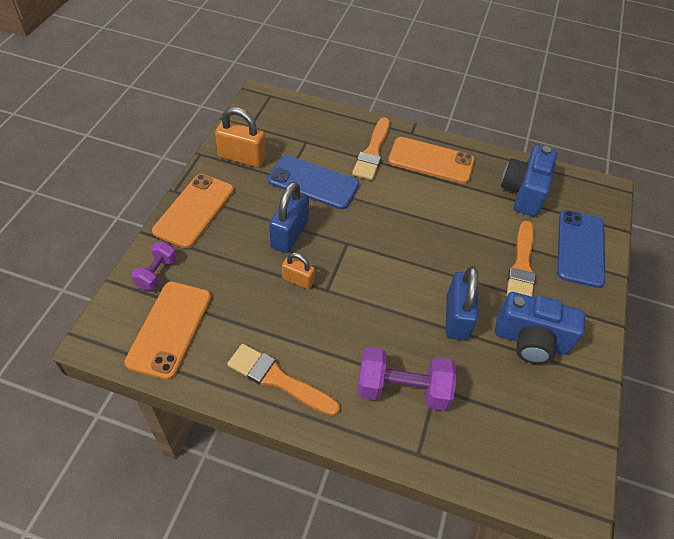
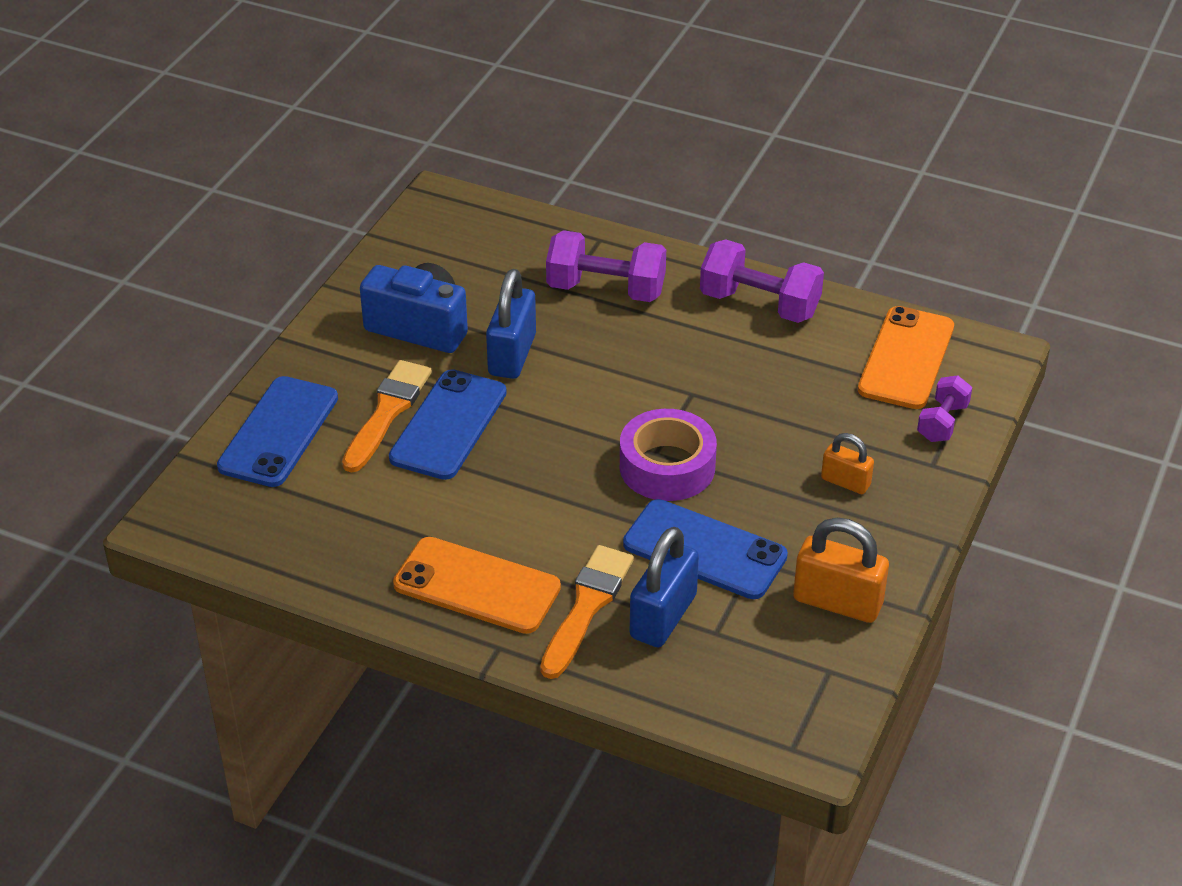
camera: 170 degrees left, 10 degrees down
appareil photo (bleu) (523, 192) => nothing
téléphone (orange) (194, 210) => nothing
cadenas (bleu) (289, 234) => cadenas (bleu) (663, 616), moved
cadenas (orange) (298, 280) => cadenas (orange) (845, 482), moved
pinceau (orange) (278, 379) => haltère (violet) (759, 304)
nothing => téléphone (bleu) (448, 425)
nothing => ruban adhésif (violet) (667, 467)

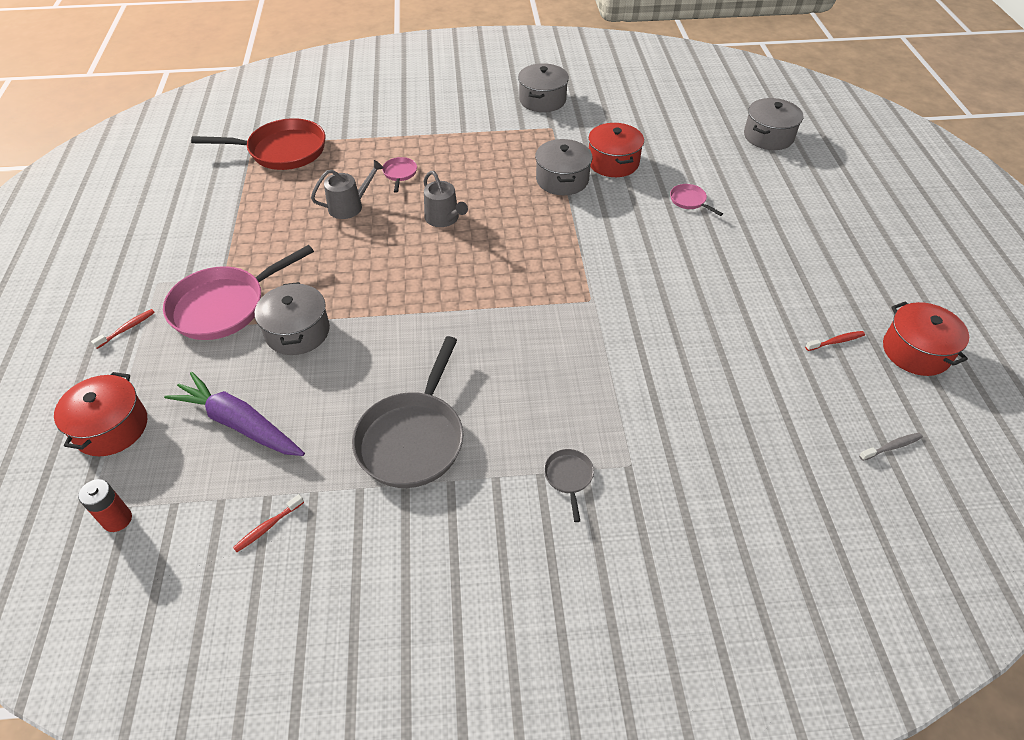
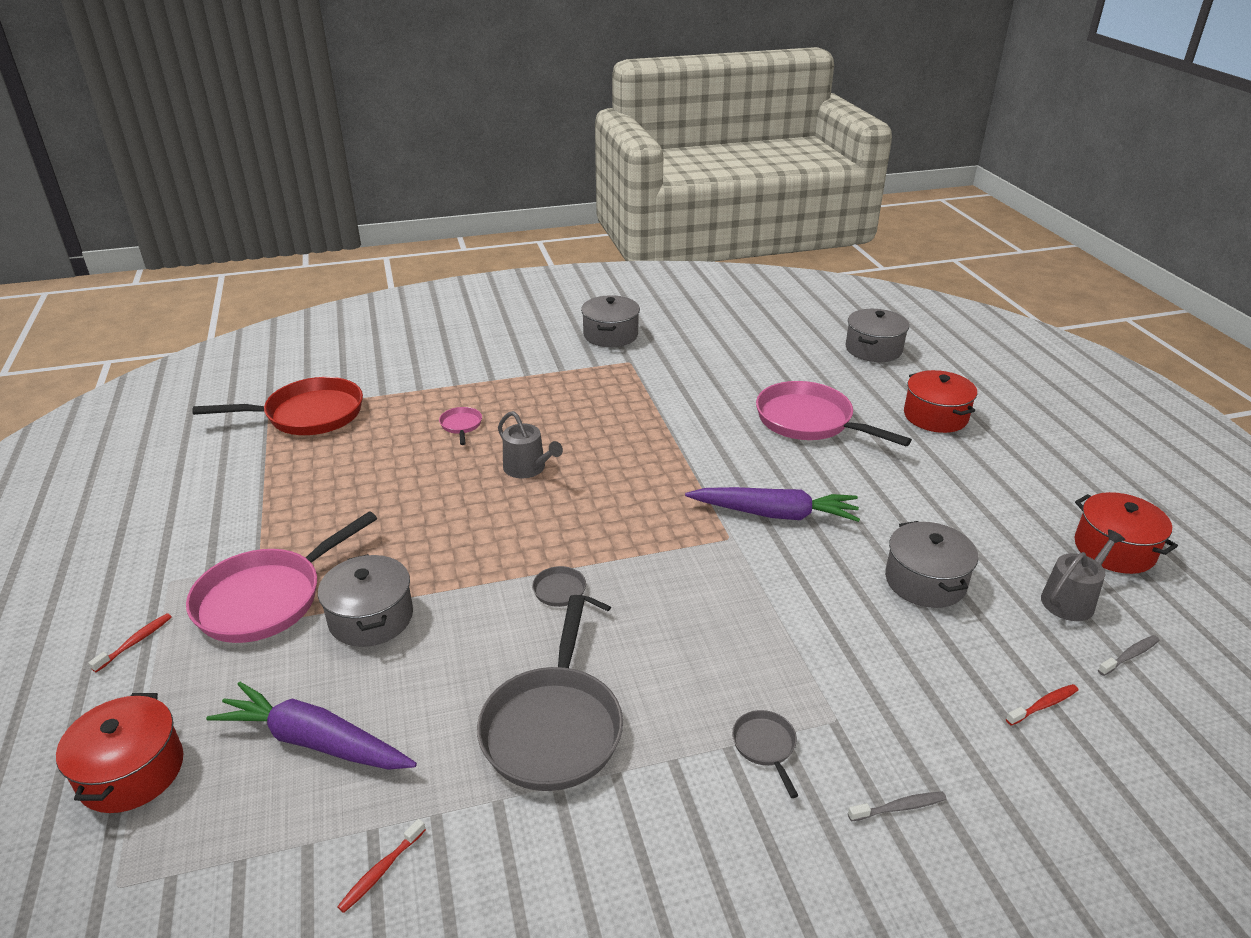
camera: 10 degrees left, 15 degrees down
marmite (rouge) (613, 162) => marmite (rouge) (935, 416), moved
marmite (gris) (562, 180) => marmite (gris) (925, 581), moved
arrosoir (gris) (349, 206) => arrosoir (gris) (1071, 599), moved
poêle (rose) (689, 201) => poêle (rose) (809, 421), x2.26
brosse à dents (rouge) (836, 341) => brosse à dents (rouge) (1043, 705), moved
pile (rouge) (117, 519) => nothing
nothing => carotte (violet) (775, 514)
nothing => poêle (gris) (563, 592)
nothing => brosse à dents (gris) (899, 807)

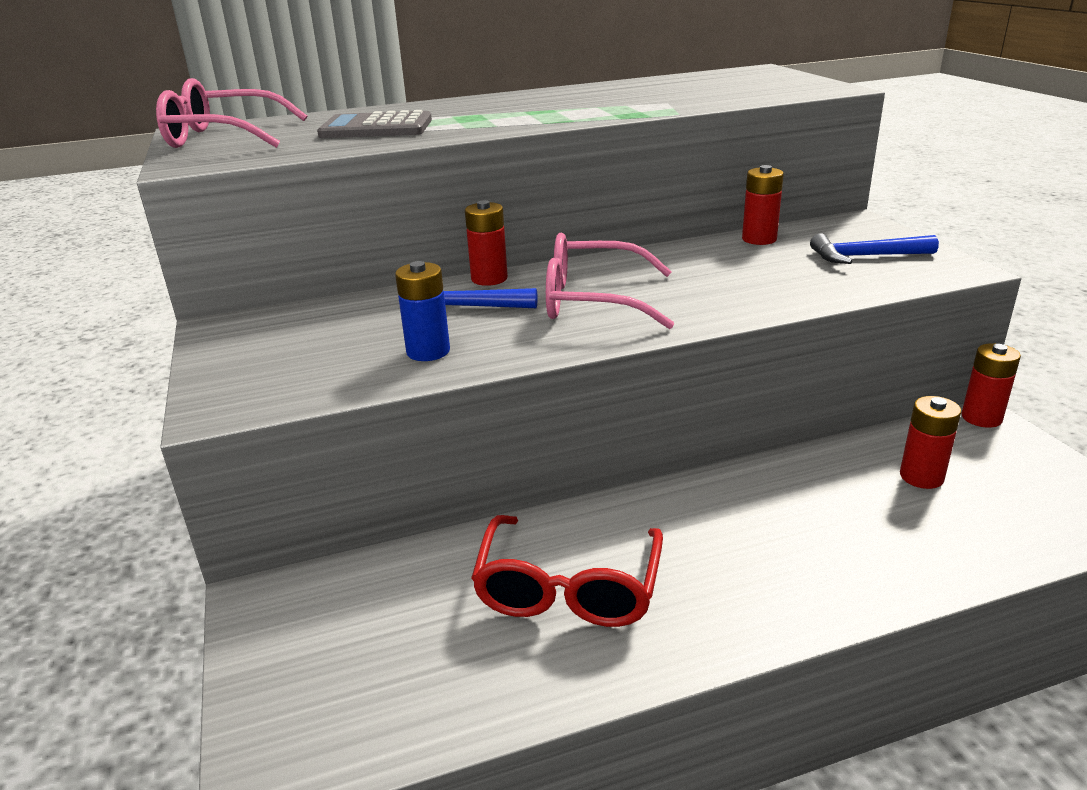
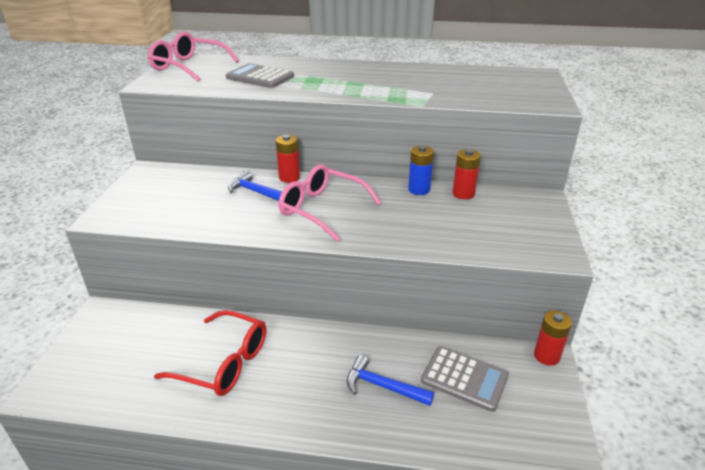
camera: 25 degrees right, 5 degrees up
marteau (bleu) (865, 256) => marteau (bleu) (383, 386), moved
pile (bleu) (428, 351) => pile (bleu) (419, 189), moved
pile (rouge) (921, 477) => calculatrice (gris) (464, 378)
lunettes (rouge) (568, 587) => lunettes (rouge) (223, 362), 105 degrees counterclockwise

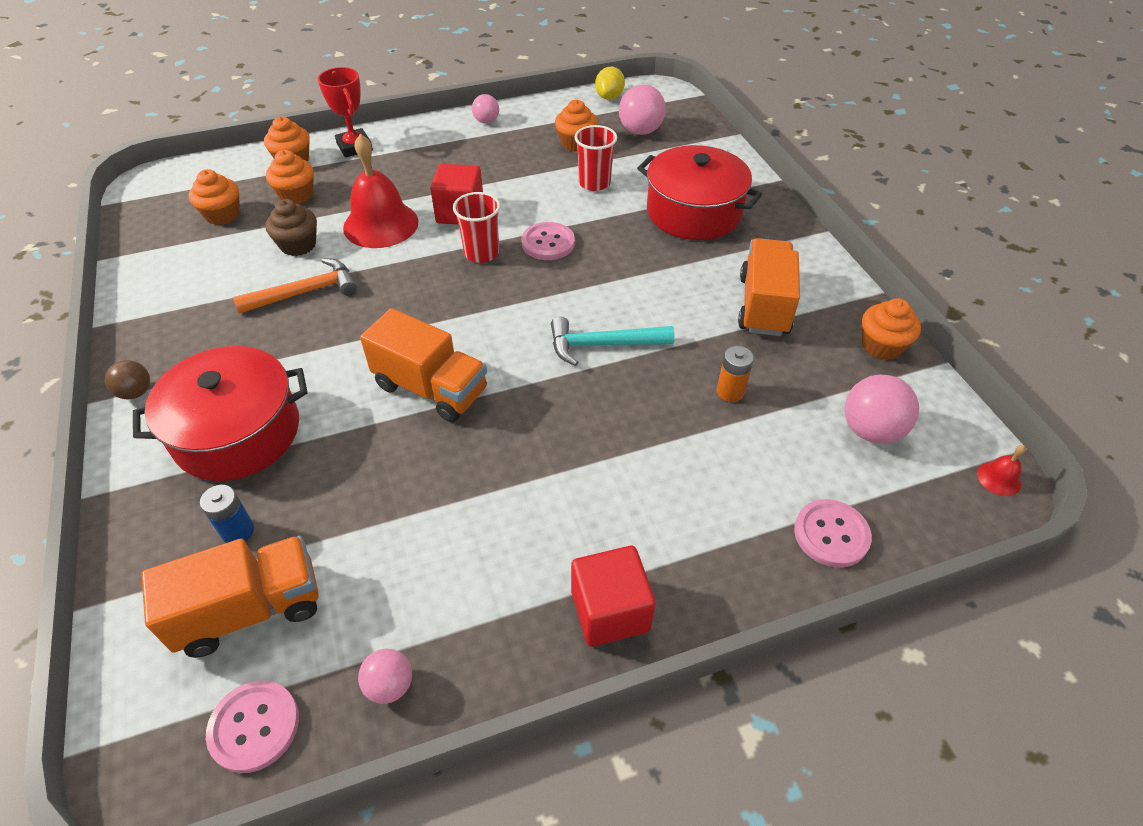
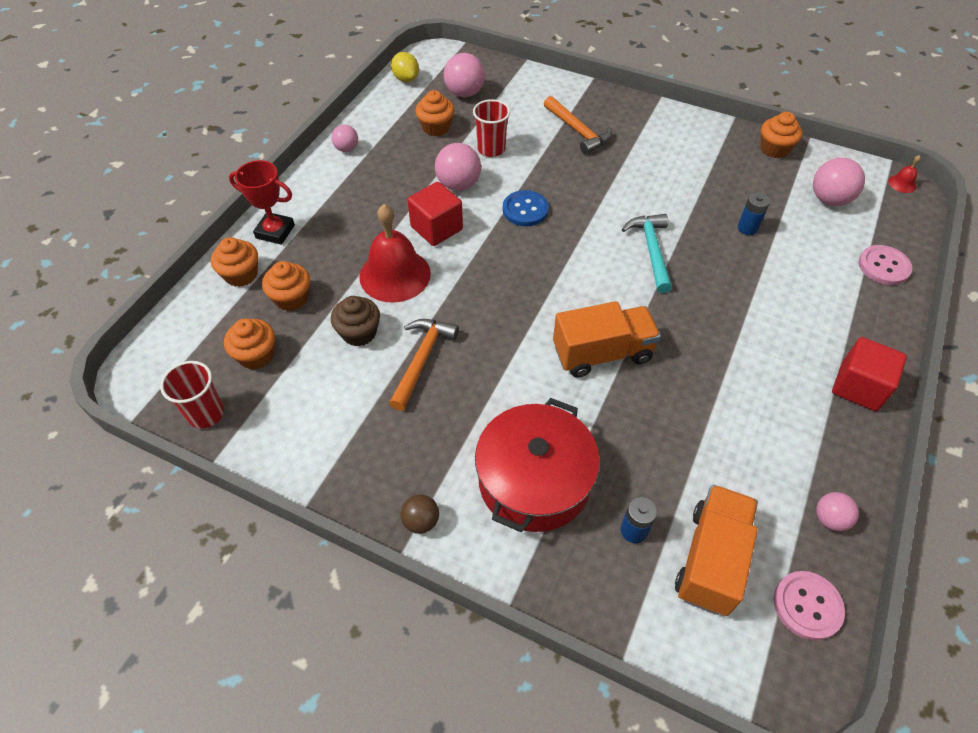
camera: 45 degrees left, 5 degrees up
marmite (rouge) (694, 212) => marteau (orange) (578, 131)
gobelet (rouge) (481, 253) => gobelet (rouge) (206, 413), moved
bouton (rose) (548, 243) => bouton (bleu) (525, 210)
camion (orange) (763, 305) => nothing
marteau (turquoise) (603, 345) => marteau (turquoise) (651, 251), 135 degrees clockwise
pile (orange) (730, 391) => pile (bleu) (747, 228)
nothing => balle (rose) (458, 185)

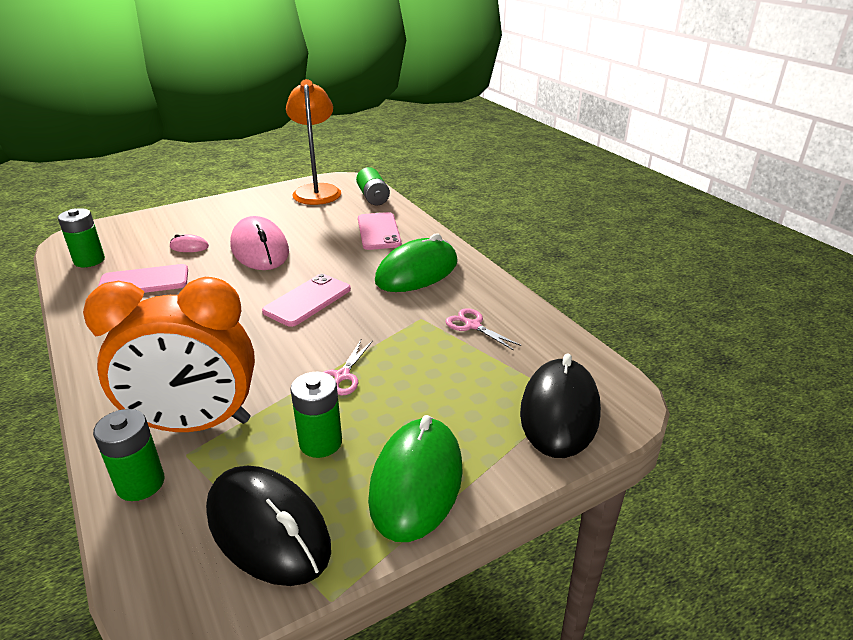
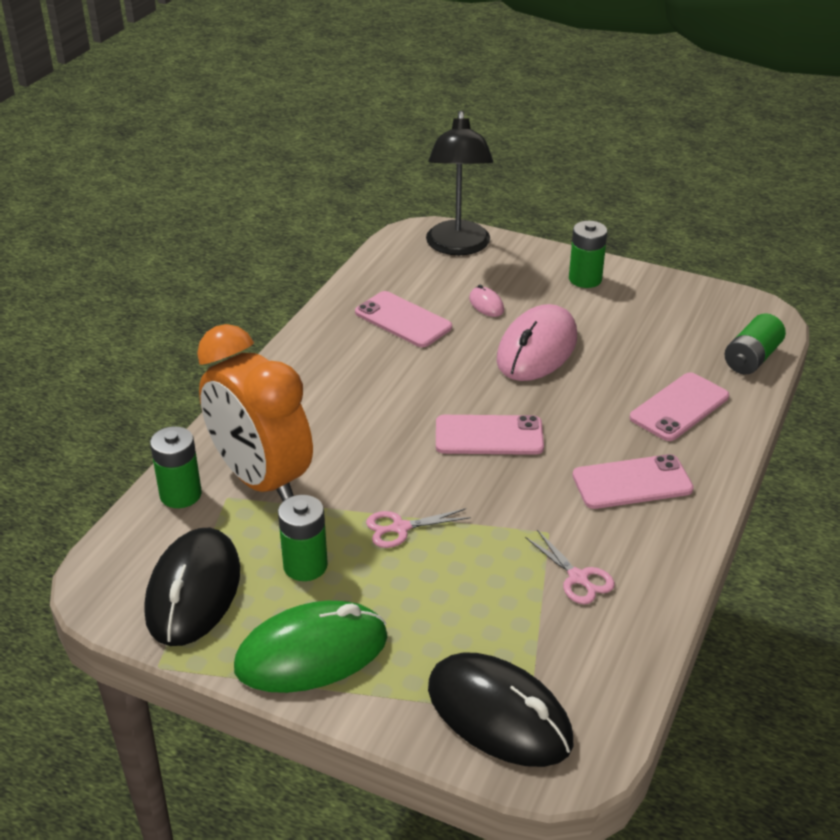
camera: 55 degrees right, 5 degrees up
lampe (orange) (317, 190) => nothing
pile (vert) (89, 260) => pile (vert) (585, 279), moved
souris (vert) (417, 272) => téléphone (rose) (632, 482)
ciseaux (rose) (472, 325) => ciseaux (rose) (578, 578), 135 degrees clockwise
souris (noir) (559, 412) => souris (noir) (499, 715), 60 degrees clockwise
nothing => lampe (noir) (458, 247)

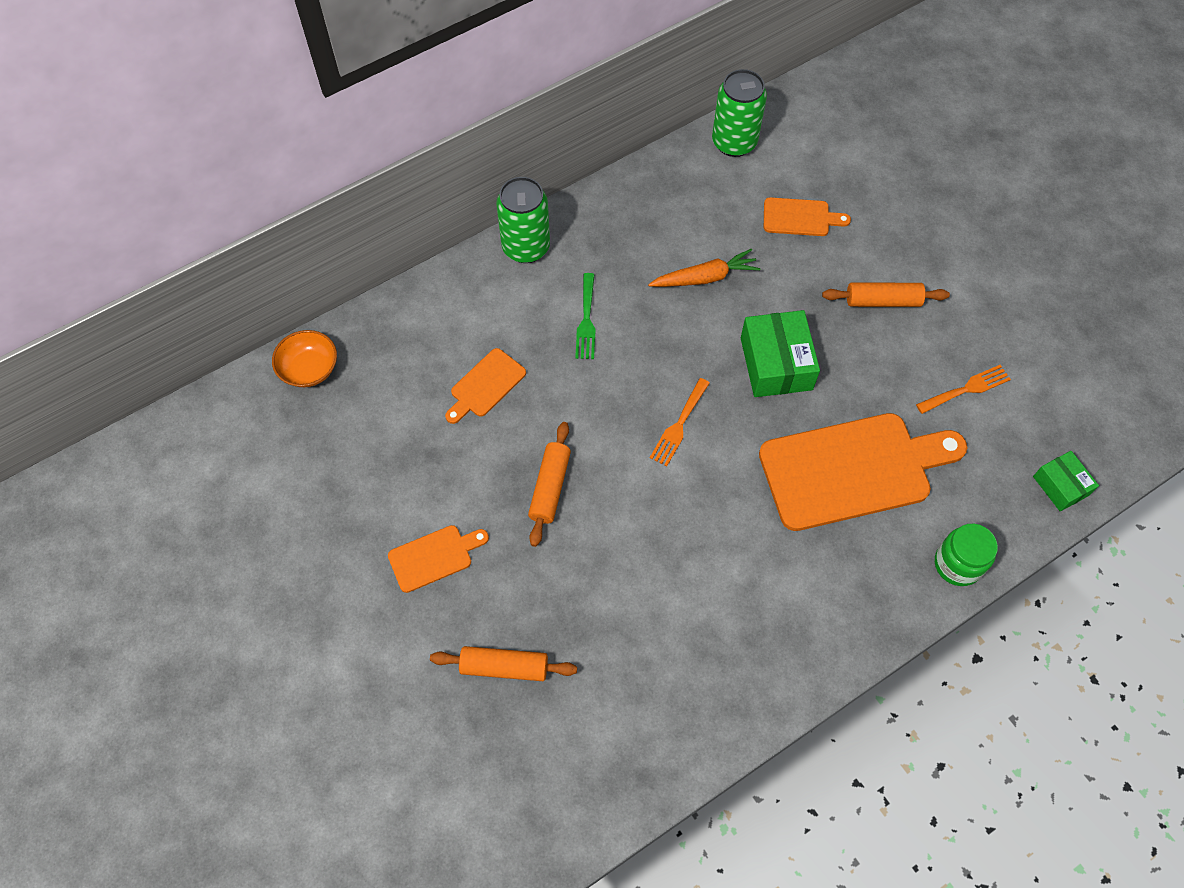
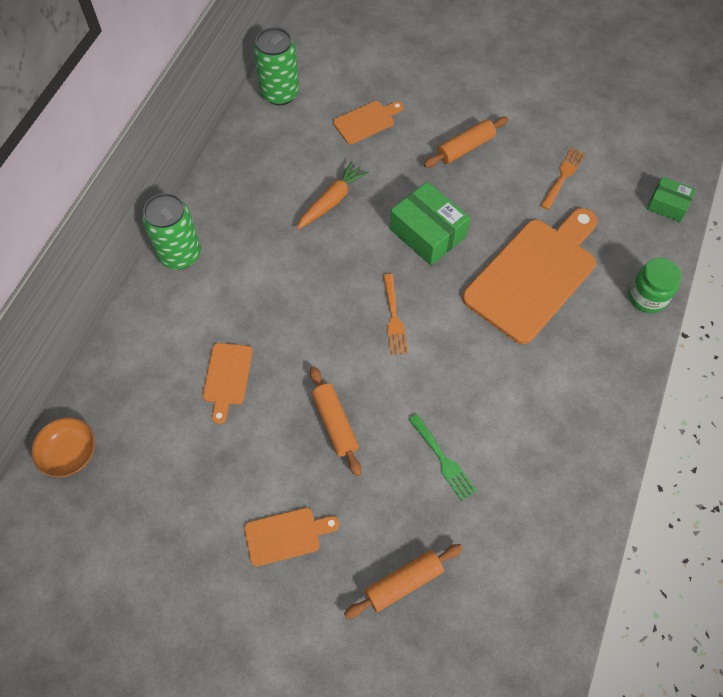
camera: 35 degrees left, 0 degrees up
fourchette (vert) (586, 320) => fourchette (vert) (443, 460), moved
planche à découper (orange) (434, 557) => planche à découper (orange) (286, 535), 45 degrees clockwise

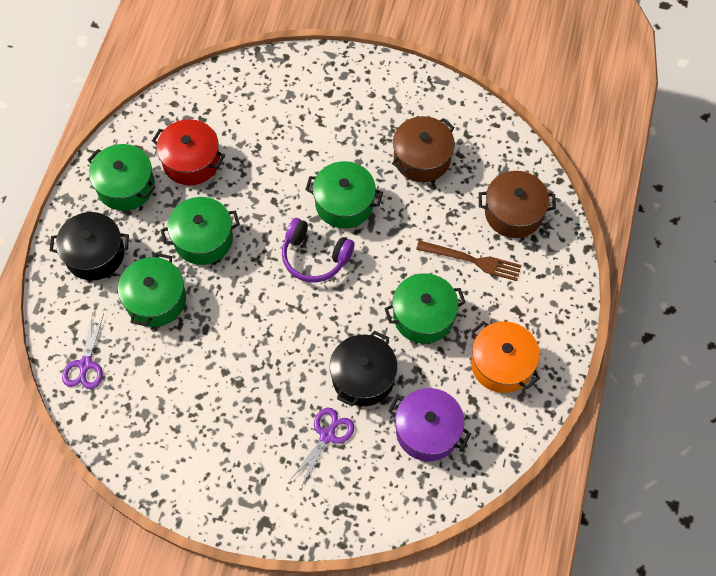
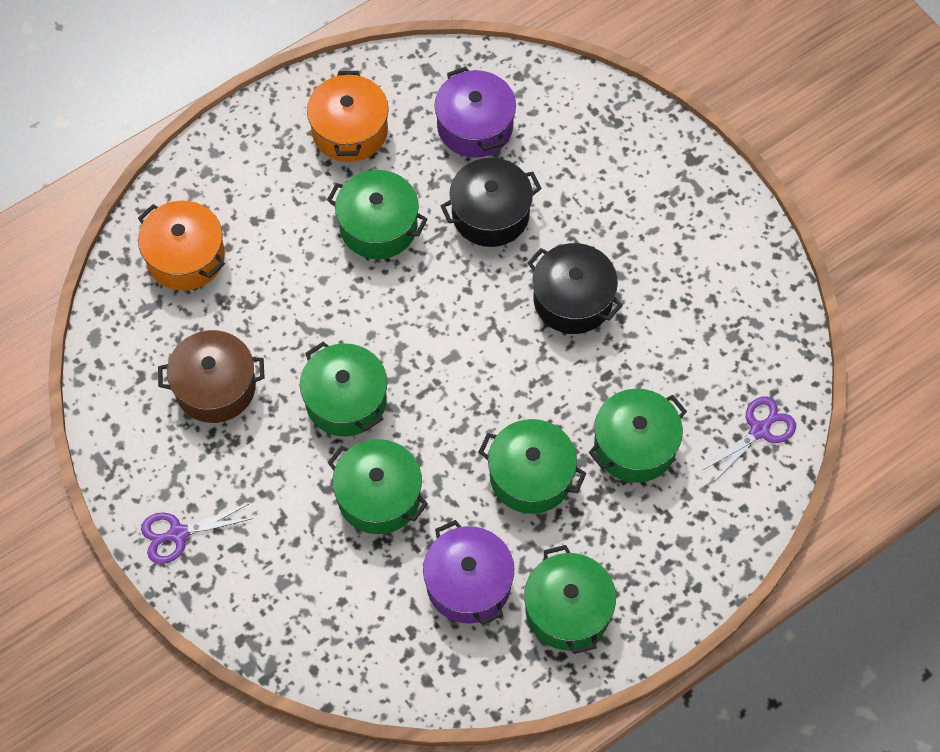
camera: 140 degrees left, 0 degrees up
marmite (rouge) (191, 161) => marmite (violet) (468, 583)
marmite (marron) (513, 213) => marmite (orange) (185, 257)
marmite (noir) (95, 254) => marmite (noir) (572, 300), moved
casque audio (violet) (315, 257) => nothing
fourchette (marron) (472, 260) => nothing
ciseaux (violet) (327, 436) => ciseaux (violet) (178, 534), moved
nothing => marmite (vert) (379, 496)

